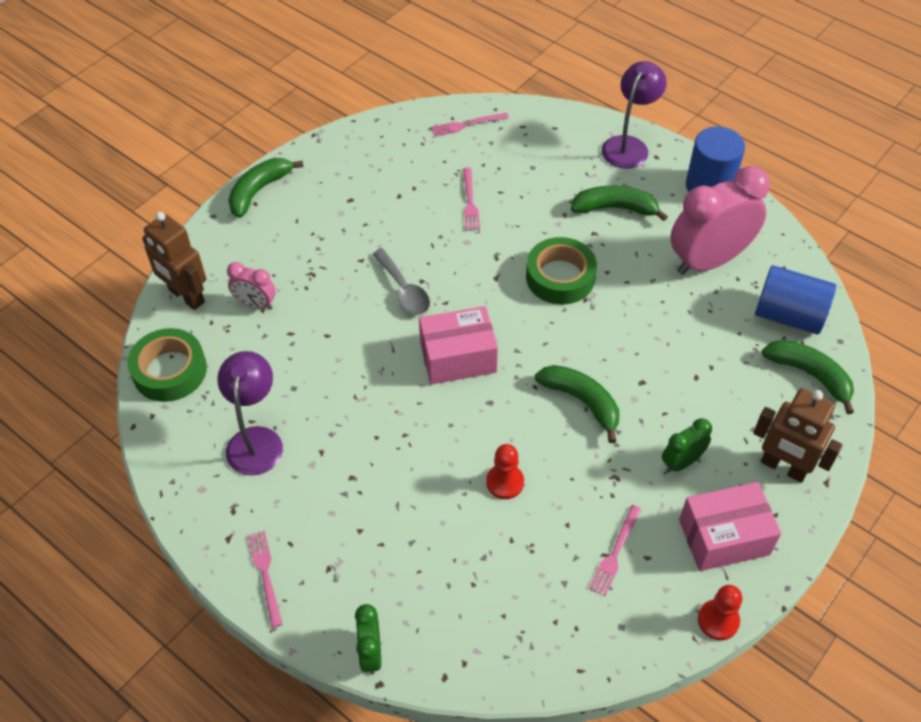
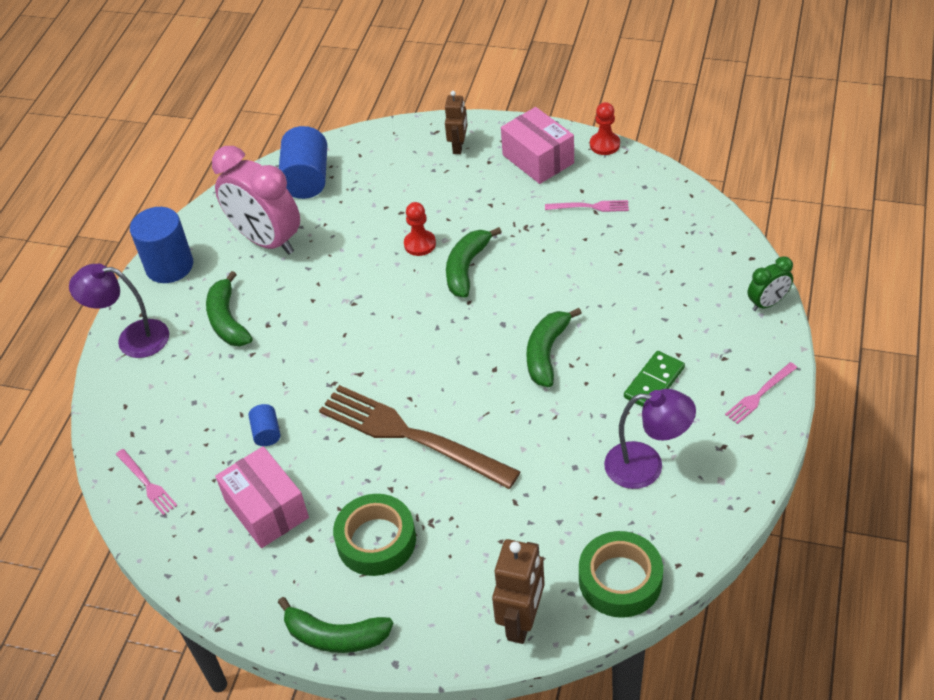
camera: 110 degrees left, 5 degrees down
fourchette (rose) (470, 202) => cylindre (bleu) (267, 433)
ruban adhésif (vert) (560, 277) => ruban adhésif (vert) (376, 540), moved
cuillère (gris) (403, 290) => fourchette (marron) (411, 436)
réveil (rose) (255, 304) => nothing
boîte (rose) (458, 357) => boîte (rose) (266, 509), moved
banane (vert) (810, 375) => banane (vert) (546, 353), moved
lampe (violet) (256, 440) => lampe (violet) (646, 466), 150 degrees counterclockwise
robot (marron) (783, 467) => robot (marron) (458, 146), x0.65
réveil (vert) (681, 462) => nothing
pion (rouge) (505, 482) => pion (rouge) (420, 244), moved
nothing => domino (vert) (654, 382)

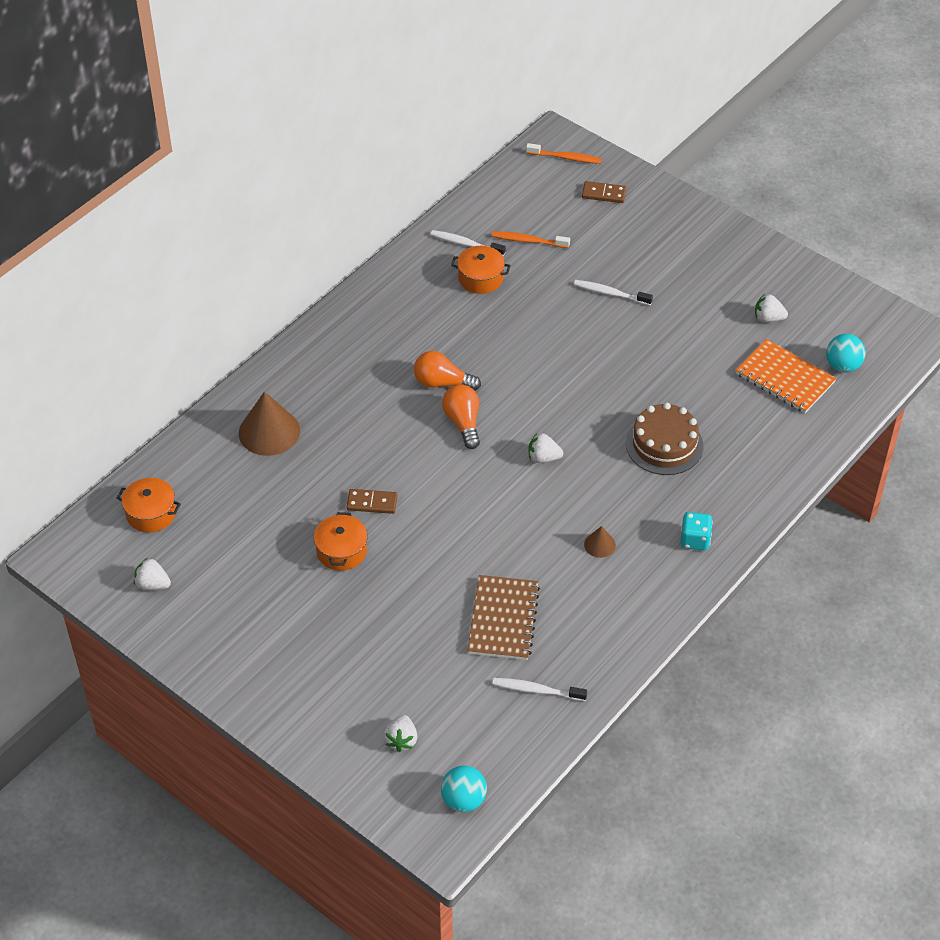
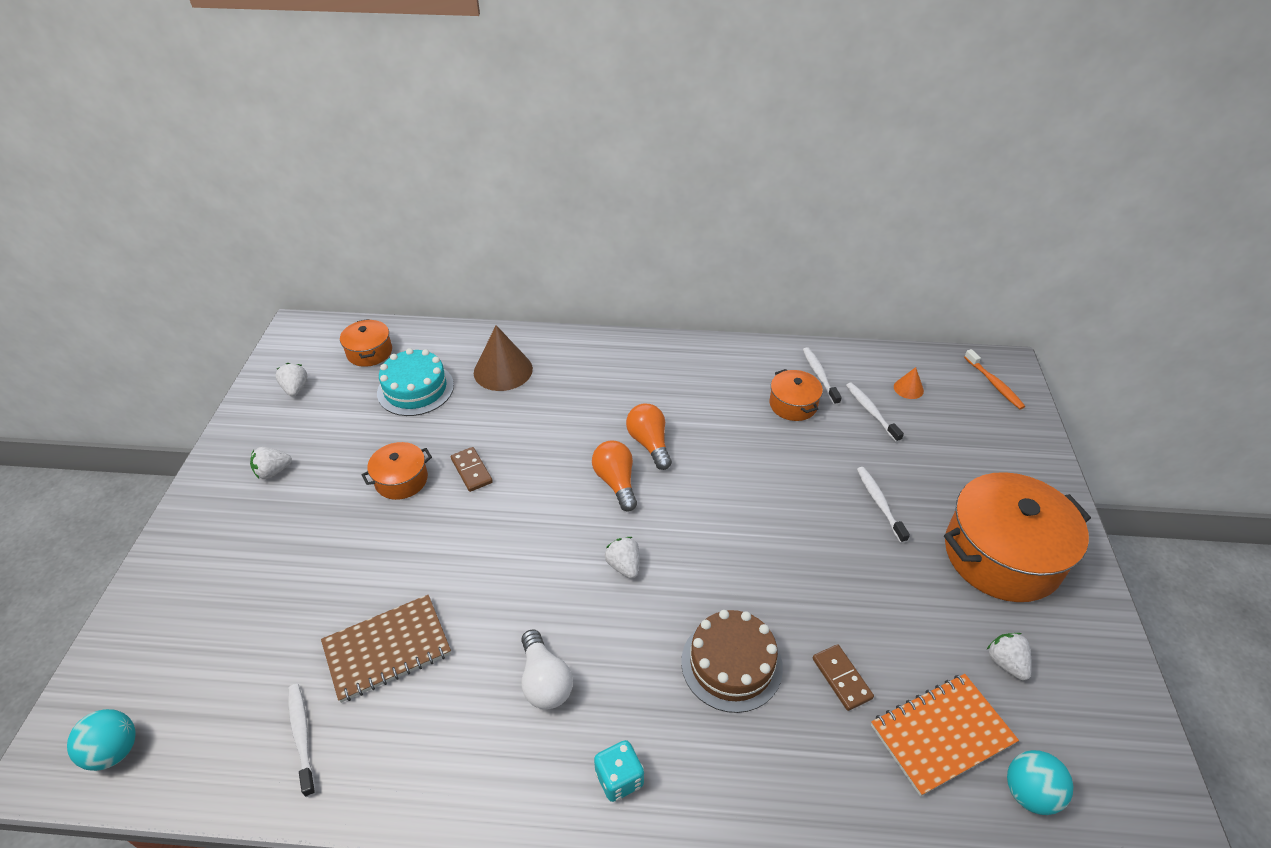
camera: 55 degrees right, 5 degrees down
domino (marron) (603, 194) => domino (marron) (841, 678), moved
brosse à dents (orange) (528, 241) => brosse à dents (blanc) (871, 412)
carnet (orange) (785, 378) => carnet (orange) (942, 734), 60 degrees clockwise
ampoule (orange) (463, 422) => ampoule (orange) (616, 482), 60 degrees counterclockwise
cône (marron) (599, 545) => ampoule (blanc) (545, 681)
fraise (blanc) (401, 740) => fraise (blanc) (273, 471), moved
nothing => gâteau (turquoise) (415, 389)
nothing => cône (orange) (908, 388)
nothing => marmite (orange) (1002, 555)

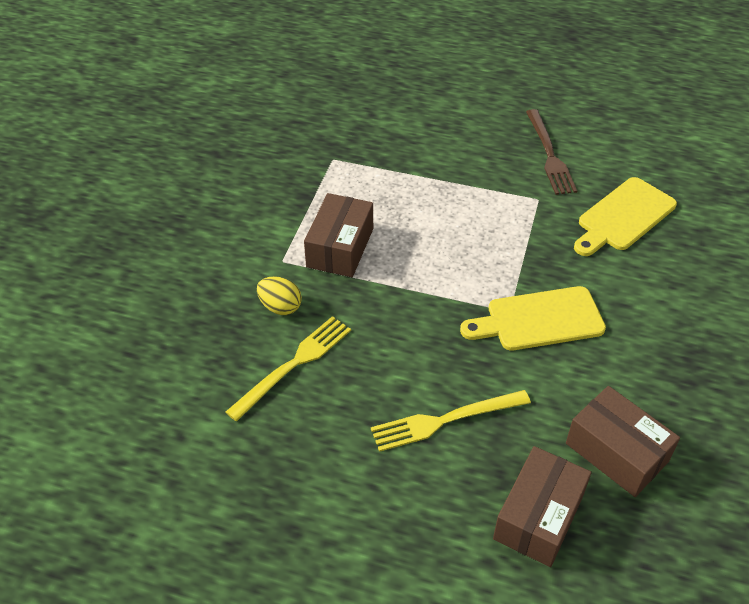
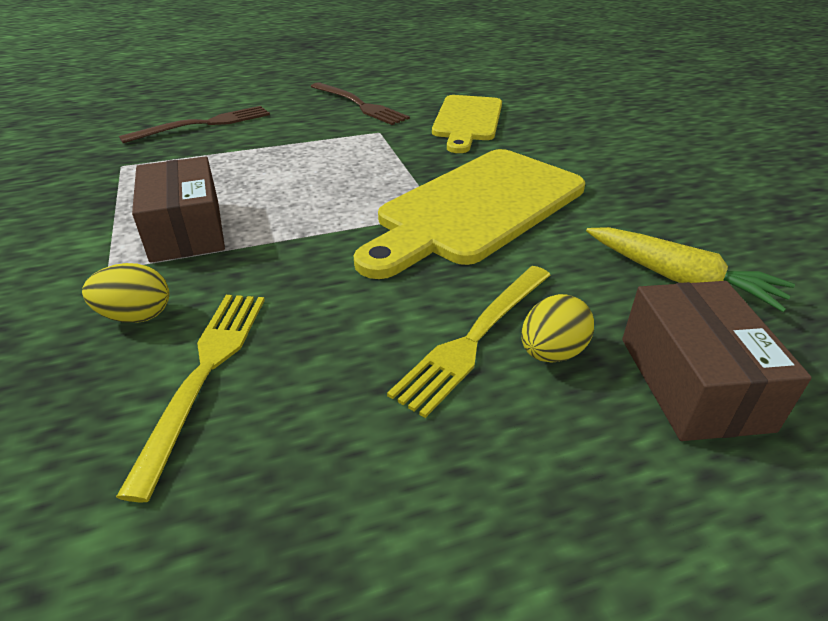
camera: 35 degrees left, 10 degrees down
planche à découper (jaune) (539, 320) => planche à découper (jaune) (476, 208), x1.54
boîte (marron) (616, 452) => carotte (jaune) (680, 279)
nothing => fourchette (marron) (203, 124)
nothing => œuf (jaune) (551, 353)

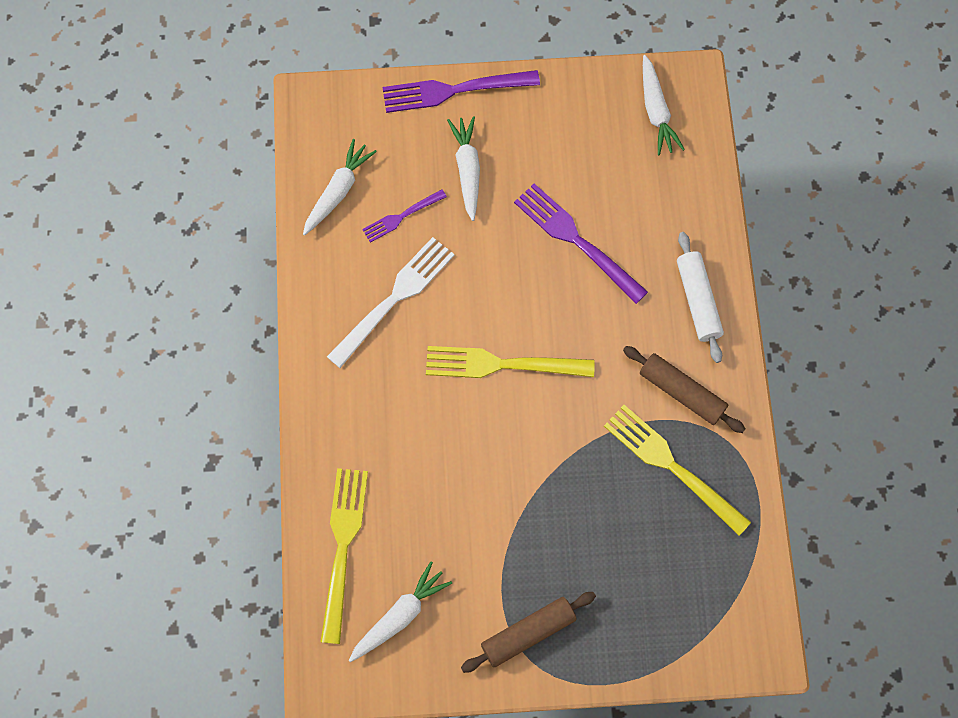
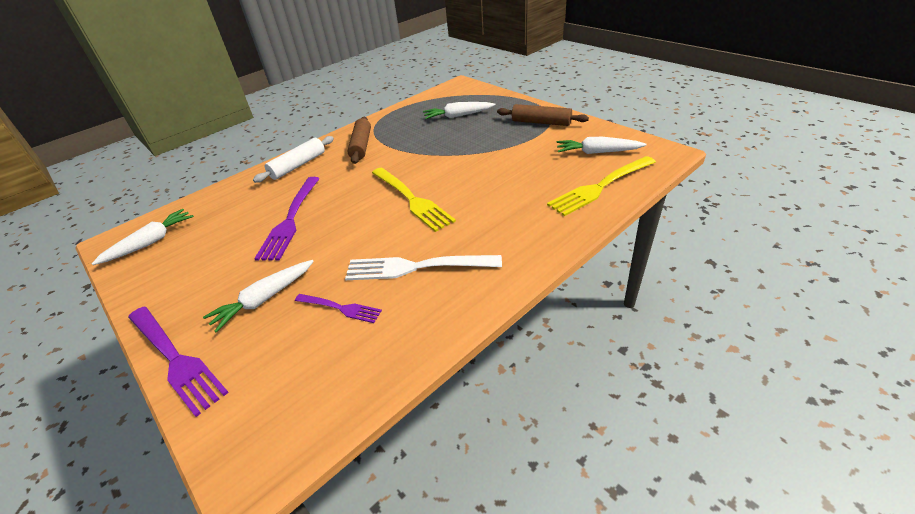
camera: 125 degrees left, 30 degrees down
carotte (blanc) (338, 191) => carotte (blanc) (458, 116), moved
fourchette (jaune) (671, 466) => nothing

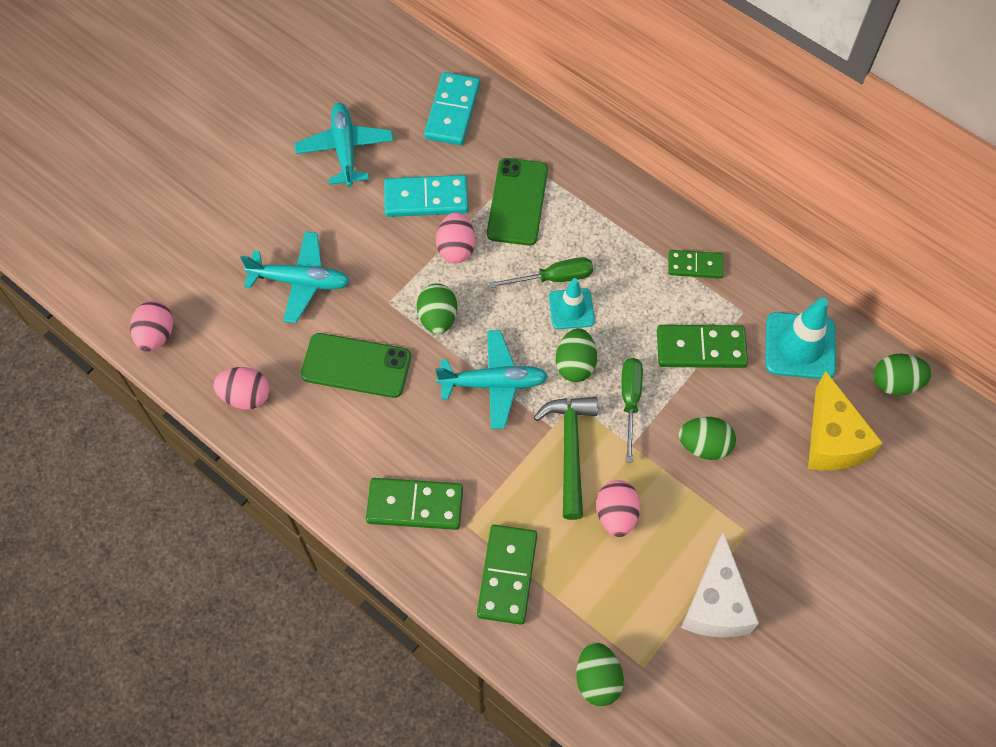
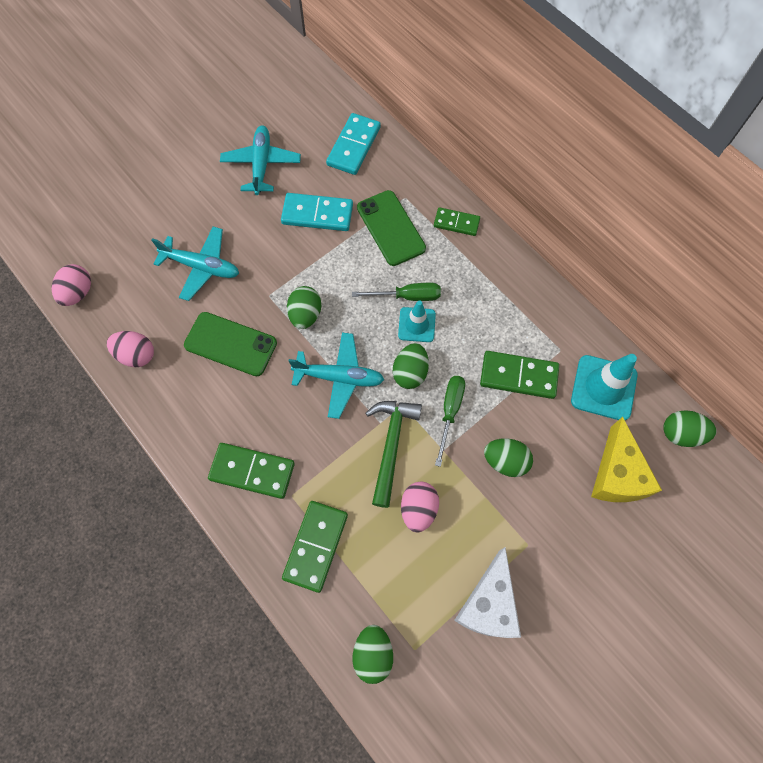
camera: 10 degrees right, 5 degrees up
téléphone (vert) (517, 202) => téléphone (vert) (390, 228), 45 degrees counterclockwise
œuf (rose) (456, 248) => nothing
domino (vert) (695, 266) => domino (vert) (456, 223), moved

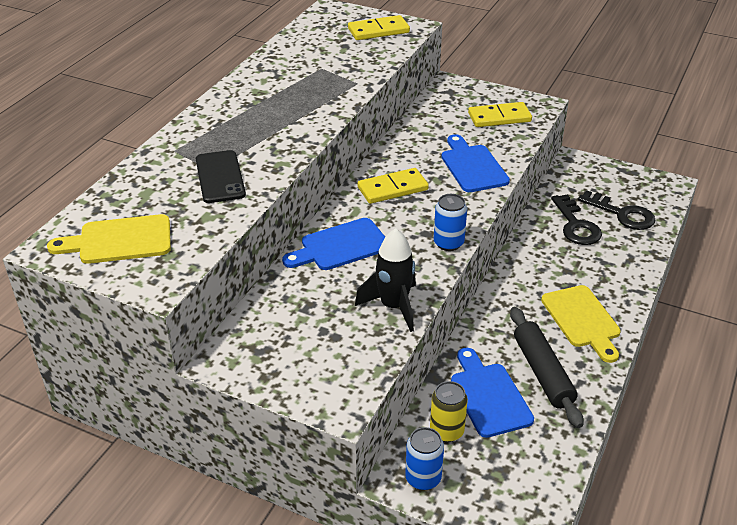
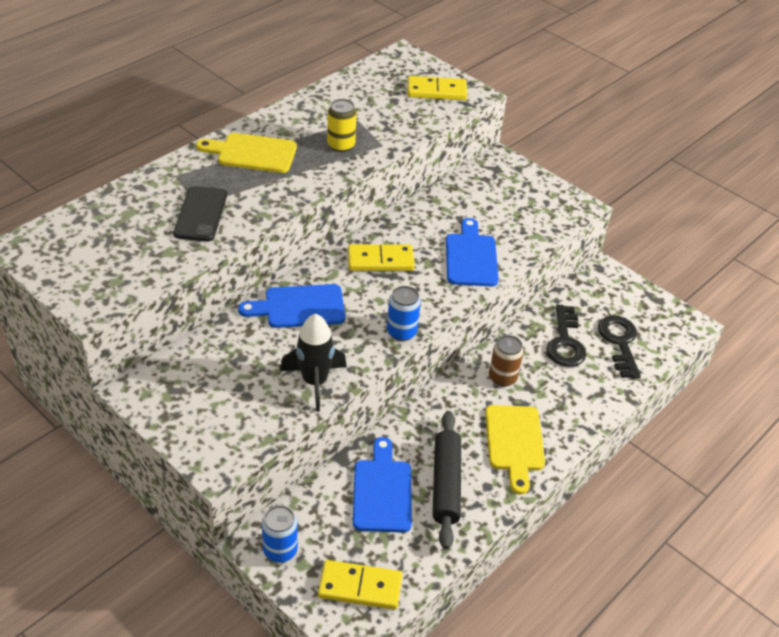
camera: 15 degrees right, 5 degrees up
domino (jaune) (499, 117) => domino (jaune) (360, 587), moved
clé (noir) (622, 214) => clé (noir) (619, 343), 150 degrees counterclockwise
planche à découper (jaune) (119, 240) => planche à découper (jaune) (252, 153), moved
canette (jaune) (446, 431) => canette (jaune) (341, 145), moved
nothing => canette (marron) (502, 378)

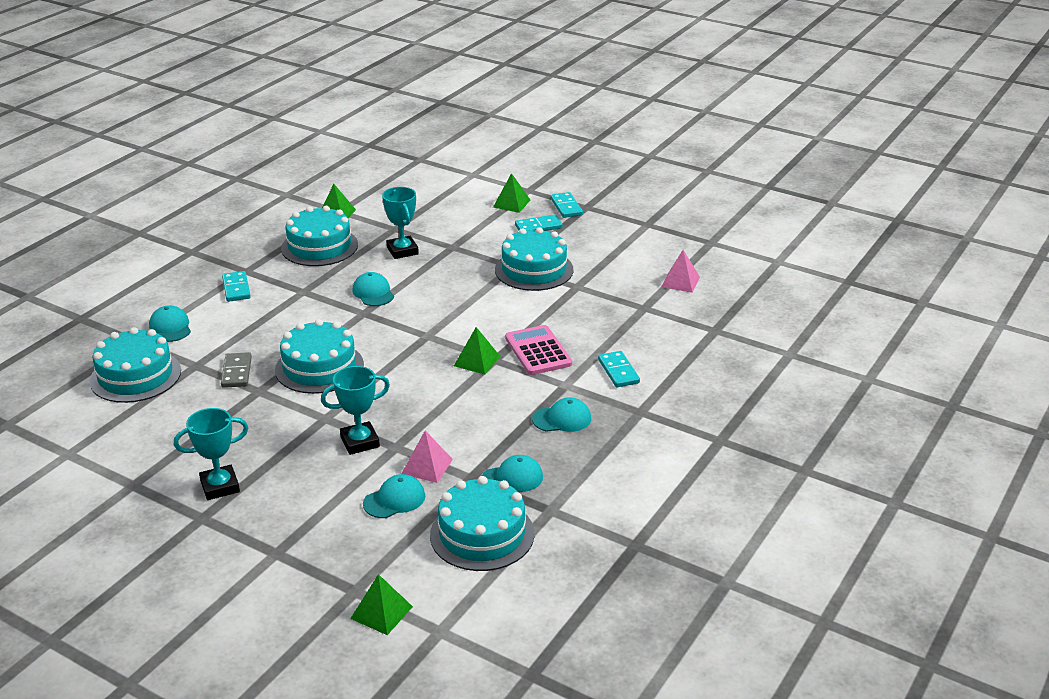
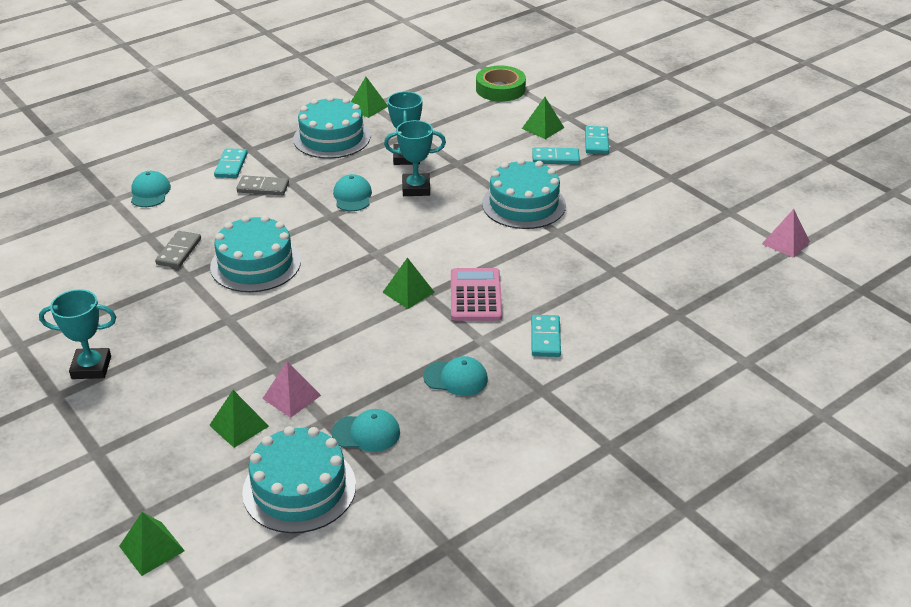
camera: 20 degrees right, 5 degrees up
pyramide (rose) (680, 282) => pyramide (rose) (785, 242), moved
gâteau (turquoise) (135, 376) => nothing
trophée (turquoise) (360, 442) => trophée (turquoise) (416, 188), moved
casquette (turquoise) (394, 500) => pyramide (vert) (239, 425)
nothing => ruban adhésif (vert) (500, 89)
nothing => domino (gris) (263, 188)

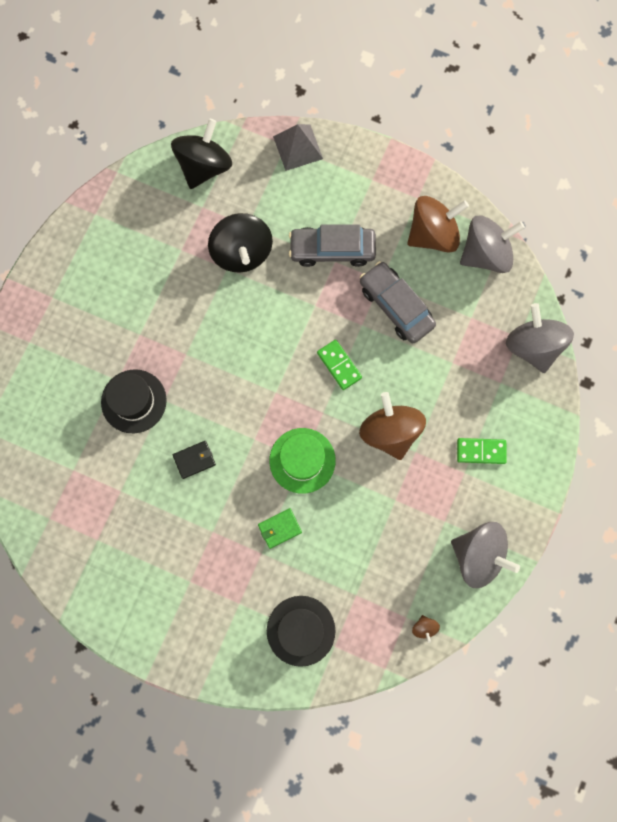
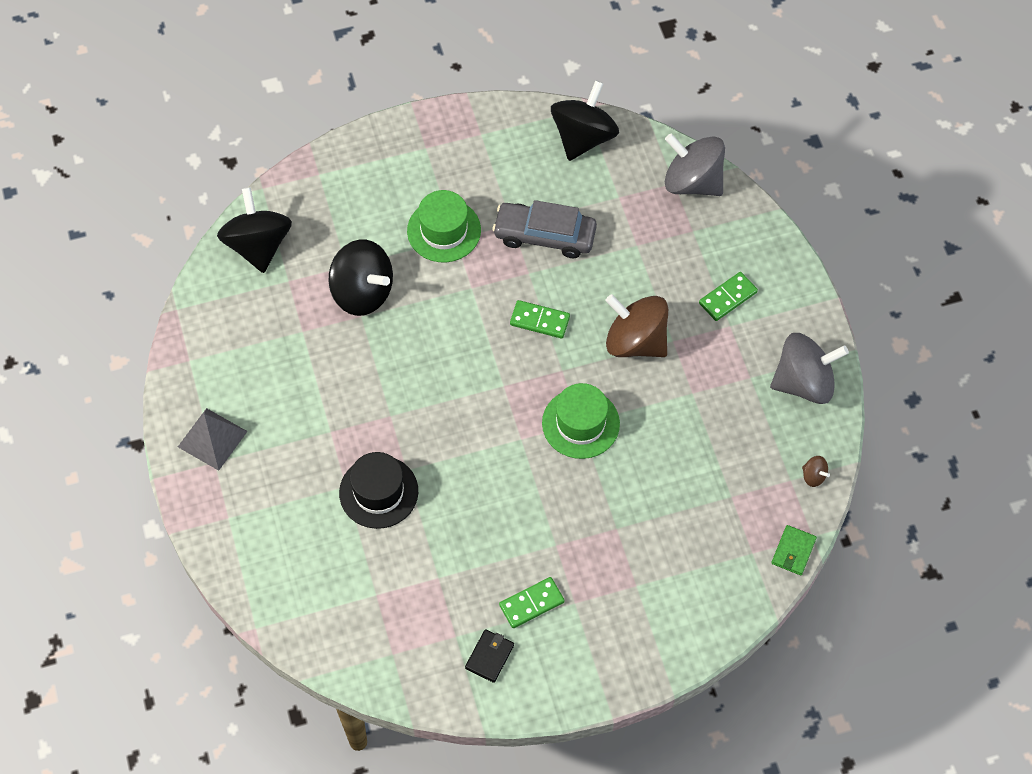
camera: 40 degrees left, 15 degrees down
pyramide (gris) (297, 147) => pyramide (gris) (212, 439), moved
toupie (marron) (433, 234) => nothing
toupie (gris) (485, 254) => toupie (noir) (583, 137)
voiture (gris) (332, 250) => chapeau (vert) (444, 230)
portefeuille (noir) (194, 460) => portefeuille (noir) (489, 657), moved
portefeuille (vert) (279, 528) => portefeuille (vert) (793, 551), moved
chapeau (noir) (301, 630) => nothing
nothing => domino (vert) (531, 603)

